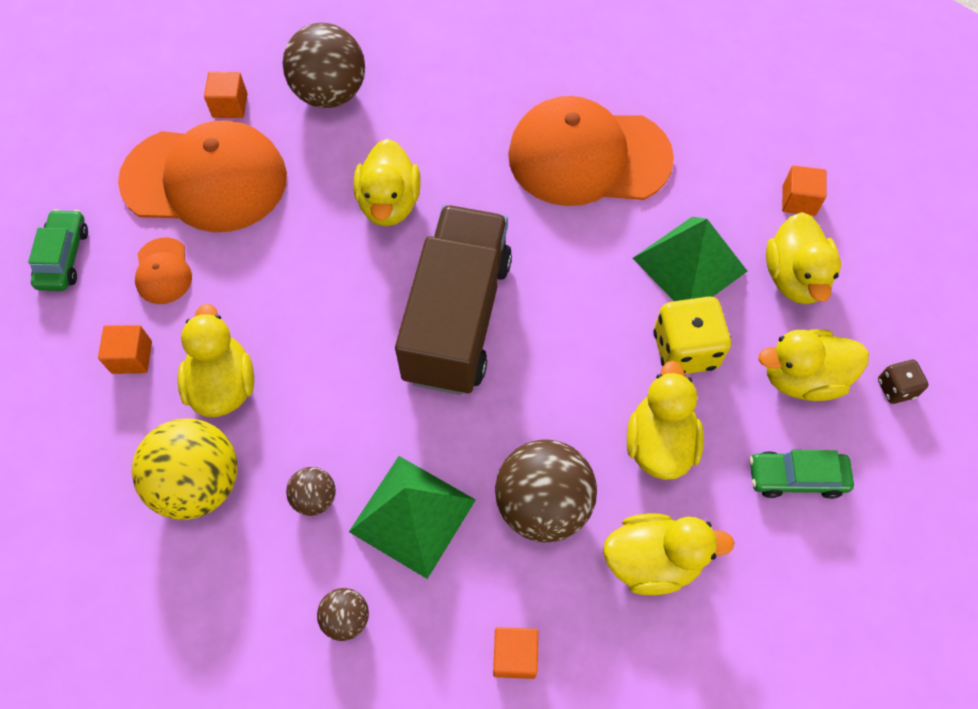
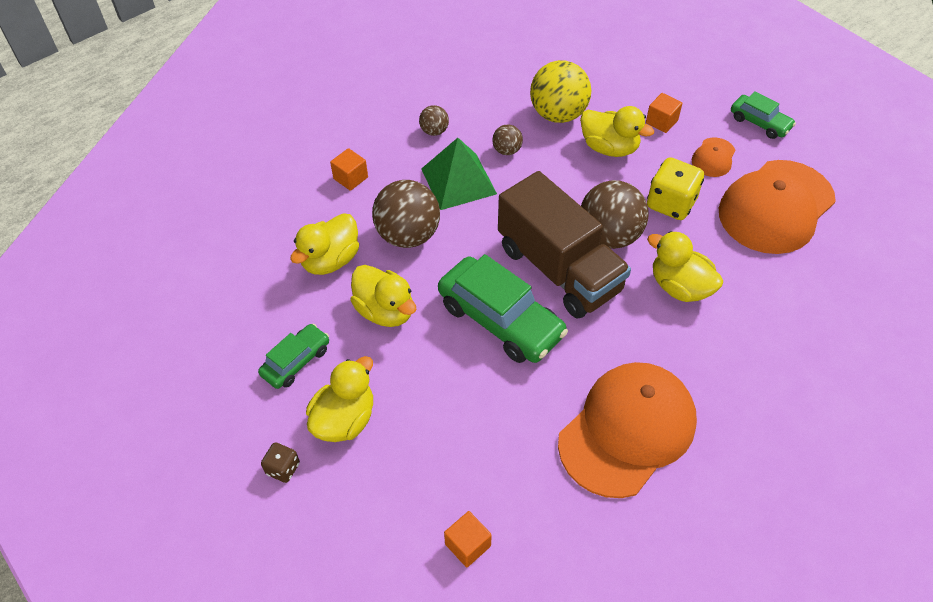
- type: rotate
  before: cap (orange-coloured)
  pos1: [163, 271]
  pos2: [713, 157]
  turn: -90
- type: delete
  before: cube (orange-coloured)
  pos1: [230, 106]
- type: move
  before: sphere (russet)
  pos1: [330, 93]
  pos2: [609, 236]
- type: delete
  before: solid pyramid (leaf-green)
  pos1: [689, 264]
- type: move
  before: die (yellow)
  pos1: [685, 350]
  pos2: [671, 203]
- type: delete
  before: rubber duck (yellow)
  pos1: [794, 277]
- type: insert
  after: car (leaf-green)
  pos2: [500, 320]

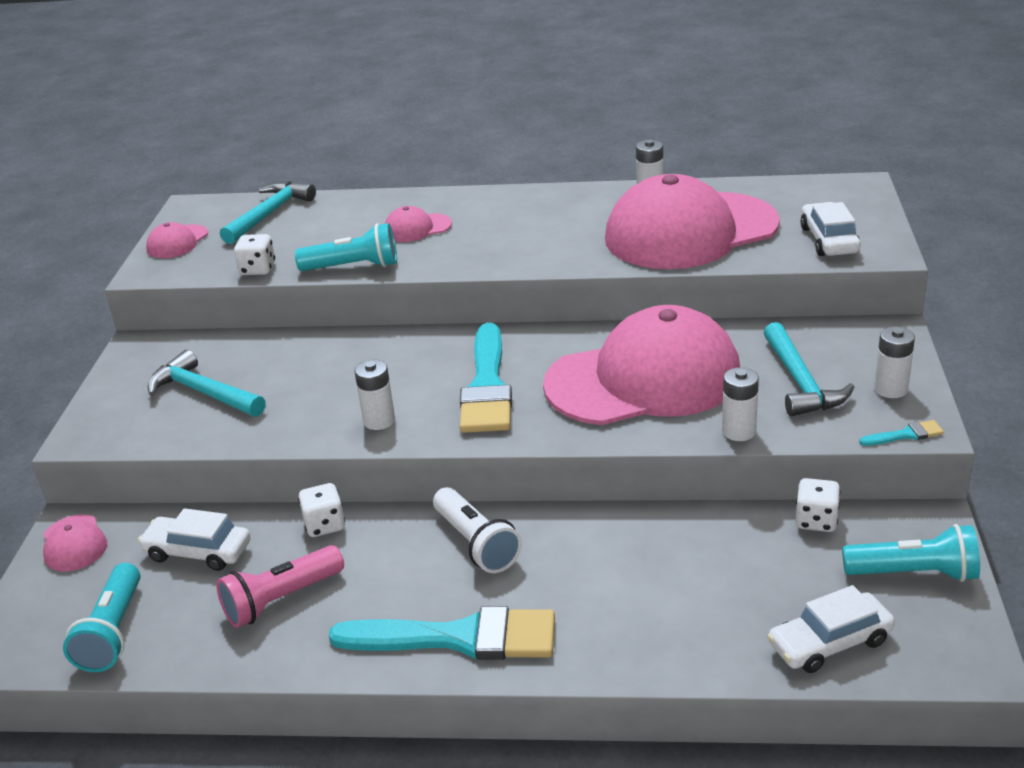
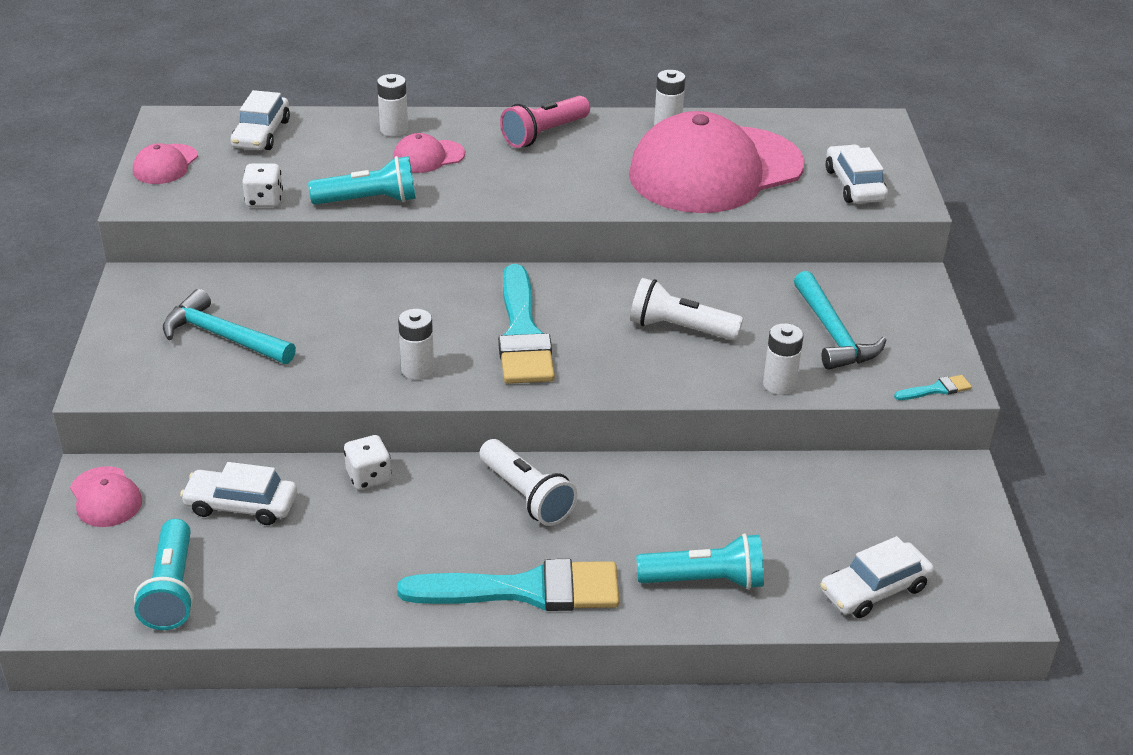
- type: move
  before: torch (pink)
  pos1: [281, 599]
  pos2: [544, 134]
- type: replace
  before: hammer (turquoise)
  after: car (snow-white)
  pos1: [269, 214]
  pos2: [261, 134]
- type: replace
  before: cap (pink)
  after: torch (snow-white)
  pos1: [644, 379]
  pos2: [680, 328]
- type: delete
  before: die (snow-white)
  pos1: [816, 521]
- type: move
  before: torch (turquoise)
  pos1: [914, 573]
  pos2: [705, 580]
- type: move
  before: AA battery (snow-white)
  pos1: [890, 389]
  pos2: [394, 130]

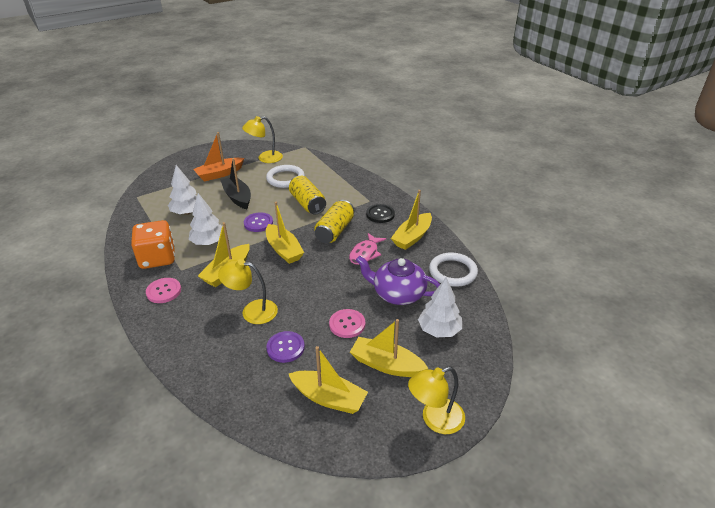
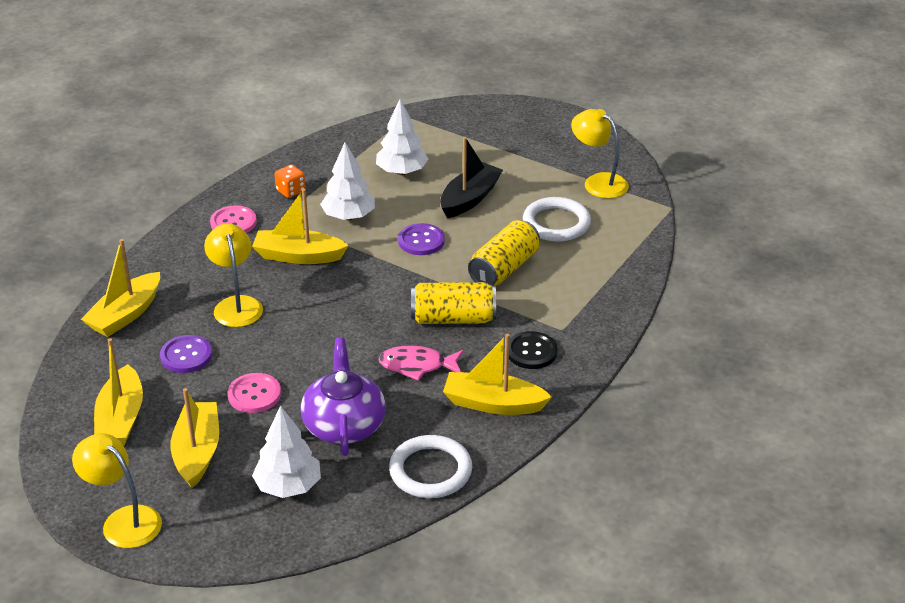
- type: resize
  before: die (orange-coloured)
  pos1: [157, 258]
  pos2: [290, 191]
  scale: 0.48
- type: delete
  before: toy boat (orange-coloured)
  pos1: [219, 174]
- type: move
  before: toy boat (yellow)
  pos1: [284, 250]
  pos2: [125, 314]

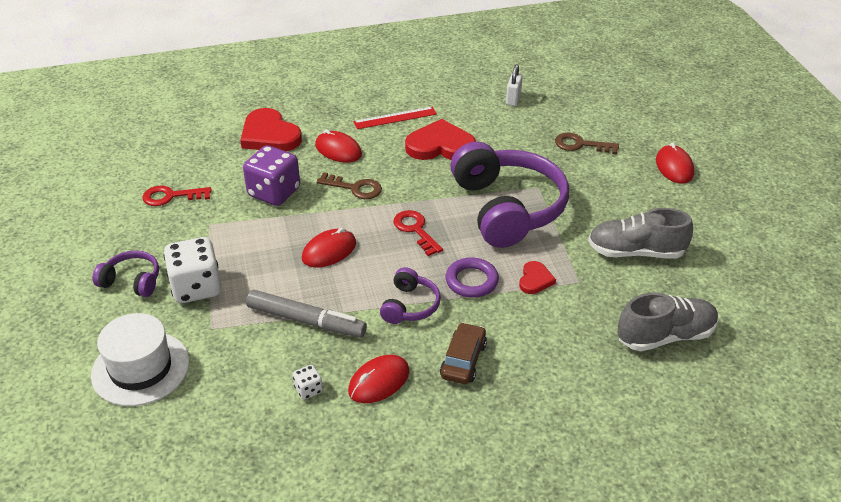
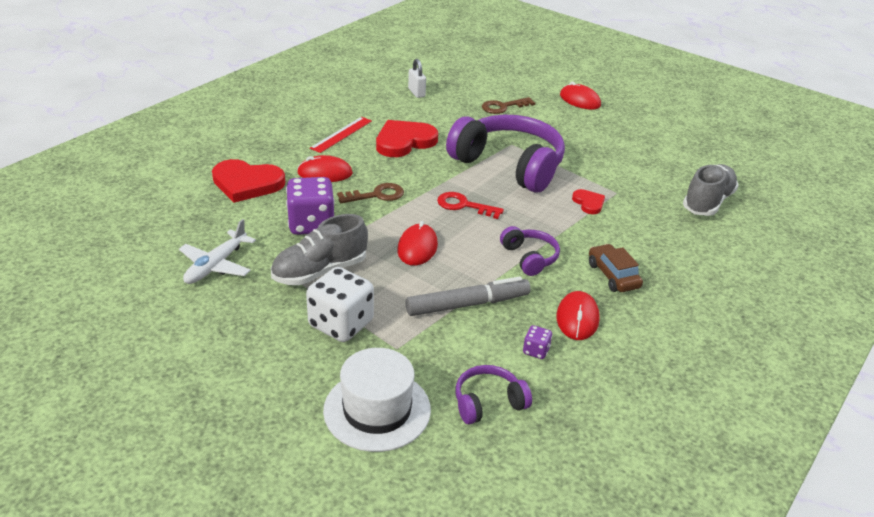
- type: move
  before: headphones (violet)
  pos1: [132, 281]
  pos2: [488, 403]
- type: replace
  before: door key (red)
  after: toy plane (snow-white)
  pos1: [171, 196]
  pos2: [216, 265]
- type: recolor
  before: die (snow-white)
  after: die (violet)
  pos1: [308, 390]
  pos2: [536, 351]
- type: delete
  before: torus (violet)
  pos1: [471, 281]
- type: move
  before: shoe (gray)
  pos1: [635, 252]
  pos2: [320, 271]

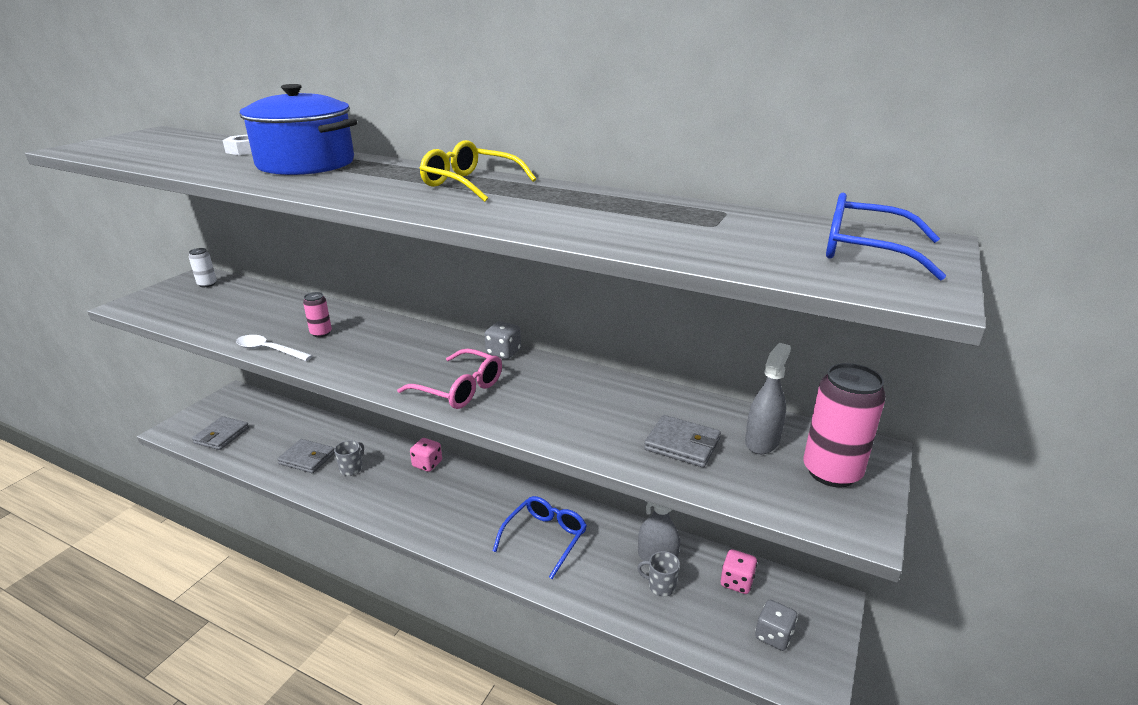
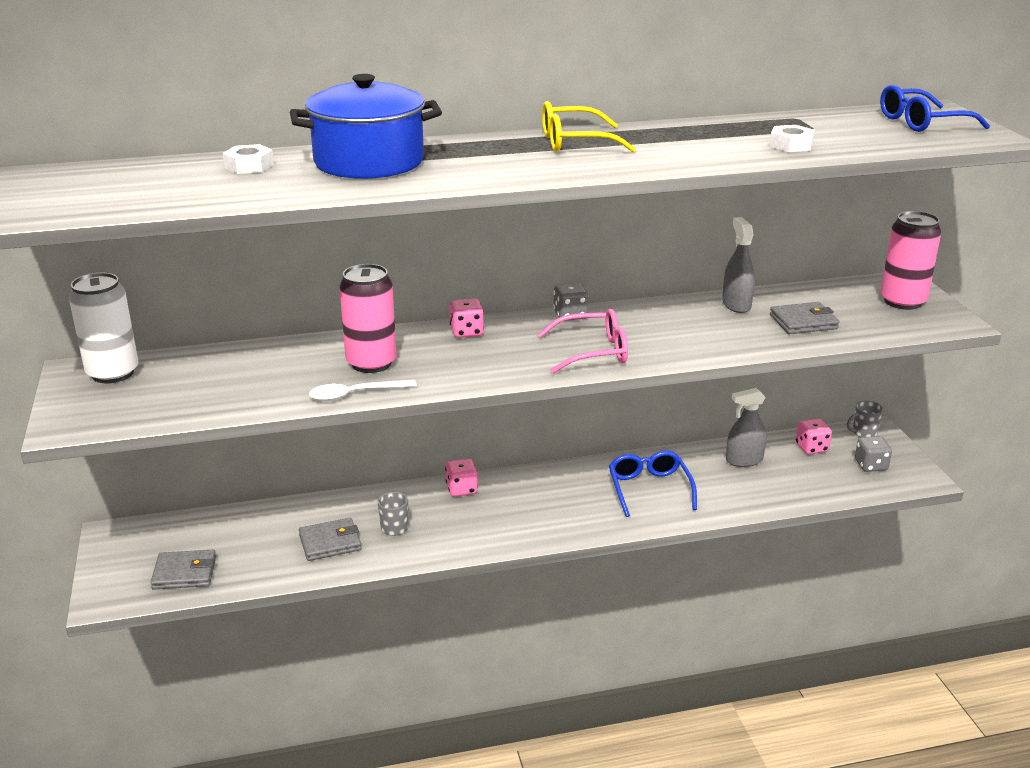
- type: resize
  before: tin (snow-white)
  pos1: [207, 284]
  pos2: [113, 373]
  scale: 1.97
- type: rotate
  before: card wallet (gray)
  pos1: [222, 435]
  pos2: [184, 573]
  turn: -75
- type: resize
  before: tin (pink)
  pos1: [321, 333]
  pos2: [371, 363]
  scale: 1.97
- type: move
  before: mug (gray)
  pos1: [661, 586]
  pos2: [863, 433]
- type: move
  before: spray bottle (gray)
  pos1: [762, 441]
  pos2: [736, 304]
- type: insert
  after: die (pink)
  pos2: [467, 332]
- type: insert
  after: hexagon nut (snow-white)
  pos2: [791, 145]

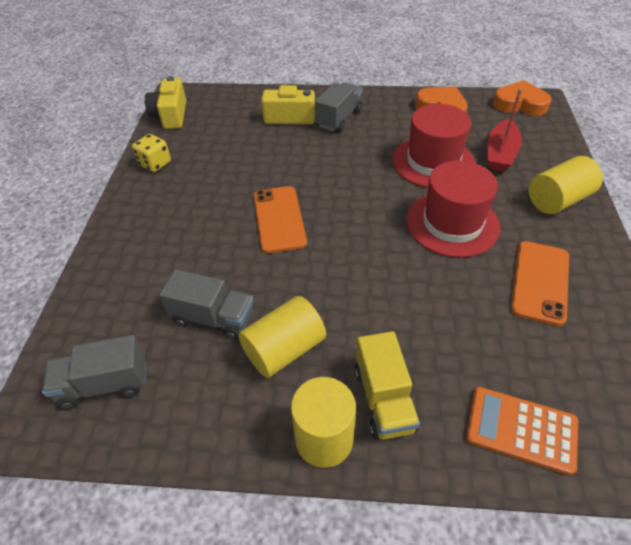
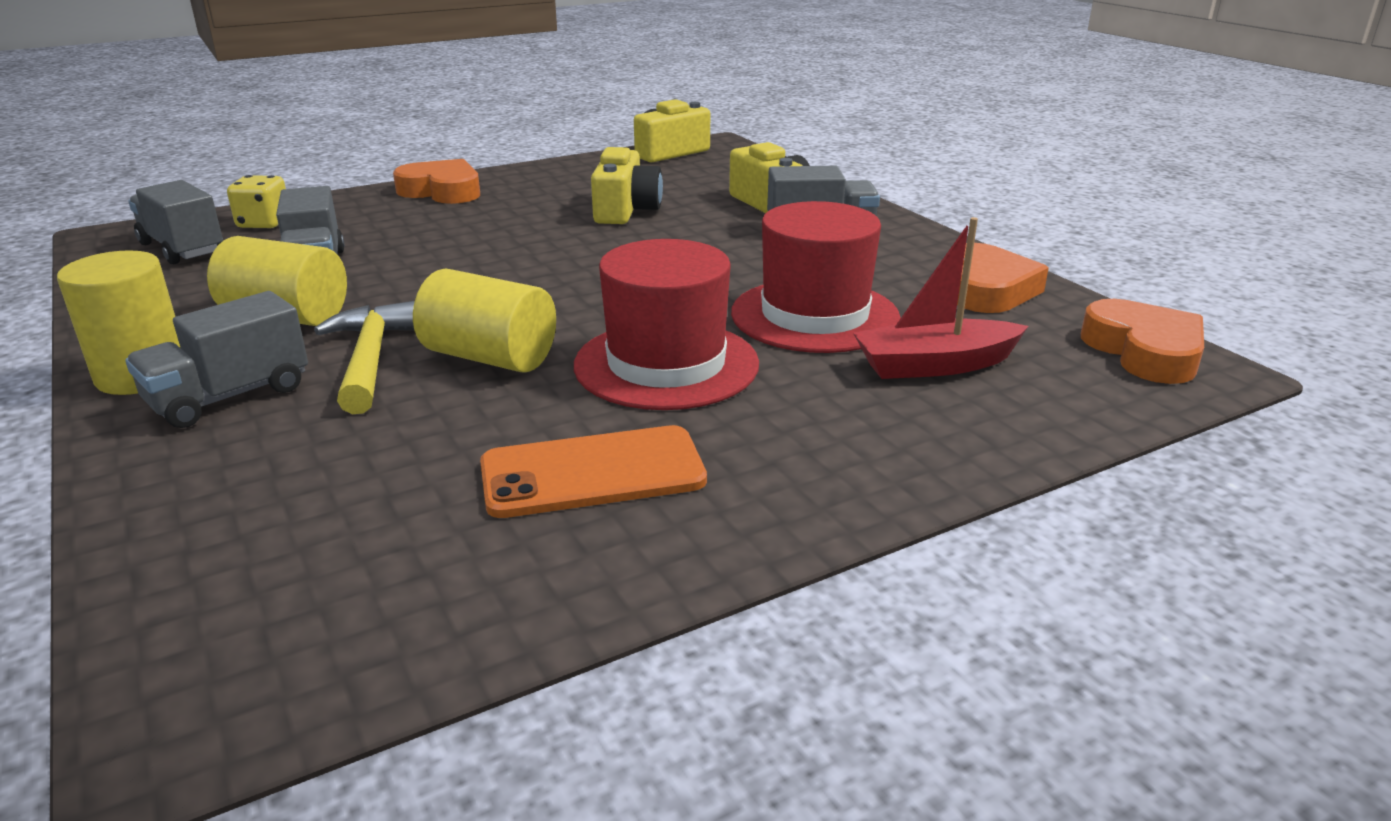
- type: move
  before: die (yellow)
  pos1: [155, 164]
  pos2: [264, 223]
- type: delete
  before: phone (orange-coloured)
  pos1: [279, 219]
- type: recolor
  before: lorry (yellow)
  after: lorry (gray)
  pos1: [383, 399]
  pos2: [229, 396]
- type: delete
  before: pocket calculator (orange-coloured)
  pos1: [521, 430]
- type: move
  before: solid cylinder (yellow)
  pos1: [557, 200]
  pos2: [489, 357]
- type: insert
  after: hammer (yellow)
  pos2: [370, 359]
- type: insert
  after: heart (orange-coloured)
  pos2: [442, 191]
- type: insert
  after: camera (yellow)
  pos2: [626, 210]

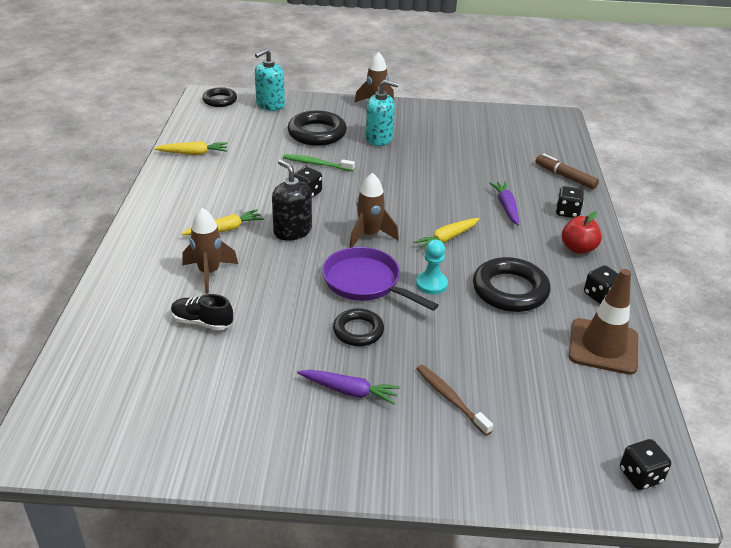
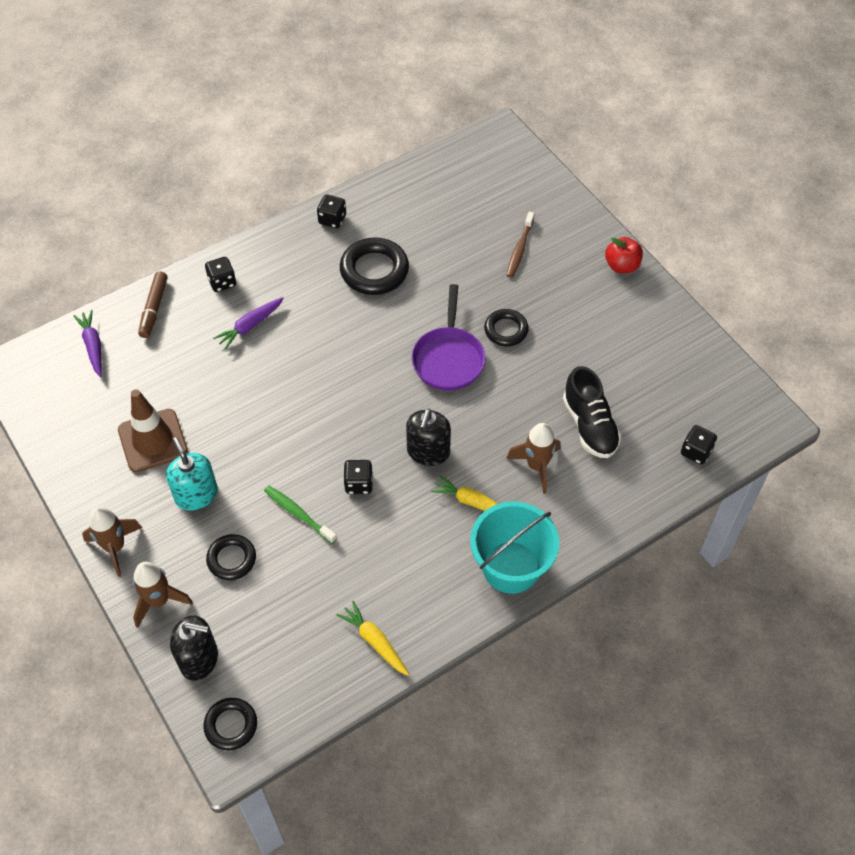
- type: resize
  before: shoe (ebony)
  pos1: [202, 322]
  pos2: [590, 425]
  scale: 1.51
- type: recolor
  before: soap dispenser (turquoise)
  after: soap dispenser (ebony)
  pos1: [270, 105]
  pos2: [199, 659]
- type: rotate
  before: dental brush (leaf-green)
  pos1: [316, 164]
  pos2: [298, 514]
  turn: 150
- type: resize
  before: torus (ebony)
  pos1: [317, 133]
  pos2: [231, 559]
  scale: 0.62
- type: move
  before: carrot (violet)
  pos1: [349, 391]
  pos2: [93, 346]
- type: move
  before: rocket (russet)
  pos1: [369, 236]
  pos2: [159, 601]
- type: delete
  before: carrot (yellow)
  pos1: [447, 239]
- type: delete
  before: chess pawn (turquoise)
  pos1: [431, 284]
- type: move
  before: apple (red)
  pos1: [578, 248]
  pos2: [621, 266]
- type: move
  before: traffic cone (russet)
  pos1: [603, 346]
  pos2: [153, 440]
- type: move
  before: die (ebony)
  pos1: [640, 476]
  pos2: [696, 452]
- type: insert
  after: pail (turquoise)
  pos2: [511, 567]

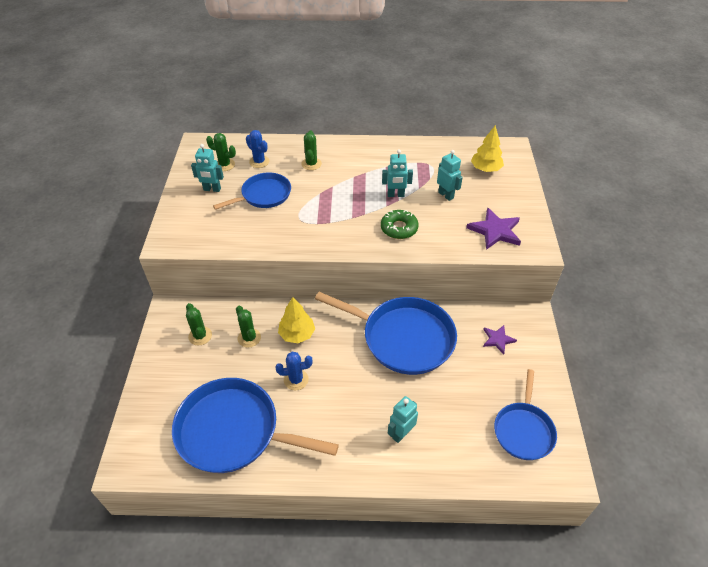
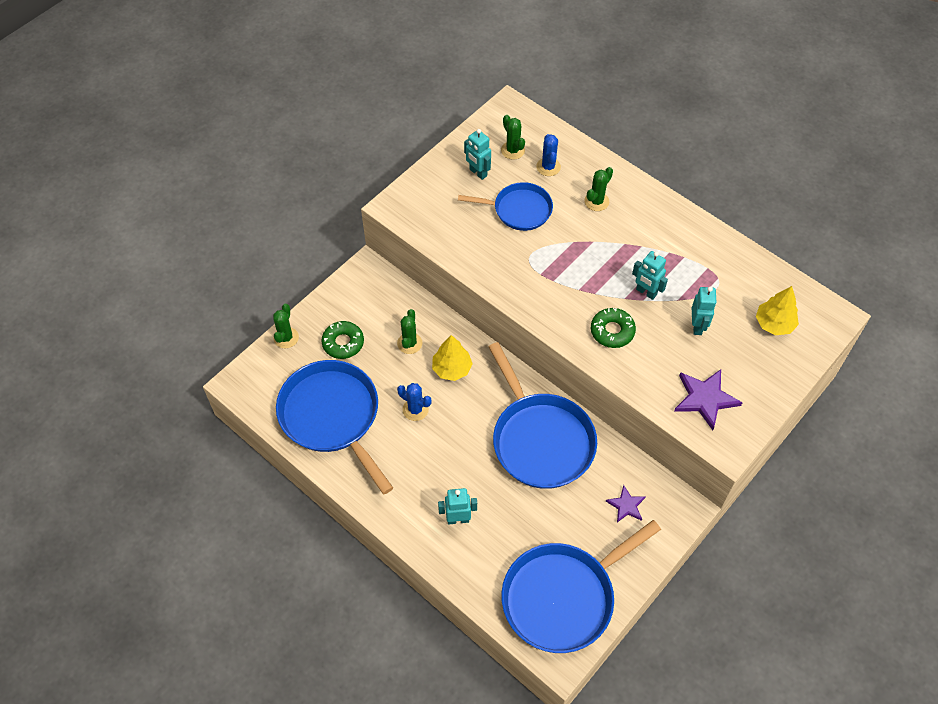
- type: move
  before: prickly plant (leaf-green)
  pos1: [200, 336]
  pos2: [286, 338]
- type: resize
  before: frying pan (blue)
  pos1: [523, 430]
  pos2: [562, 597]
  scale: 1.67
- type: insert
  after: glazed donut (leaf-green)
  pos2: [343, 343]

